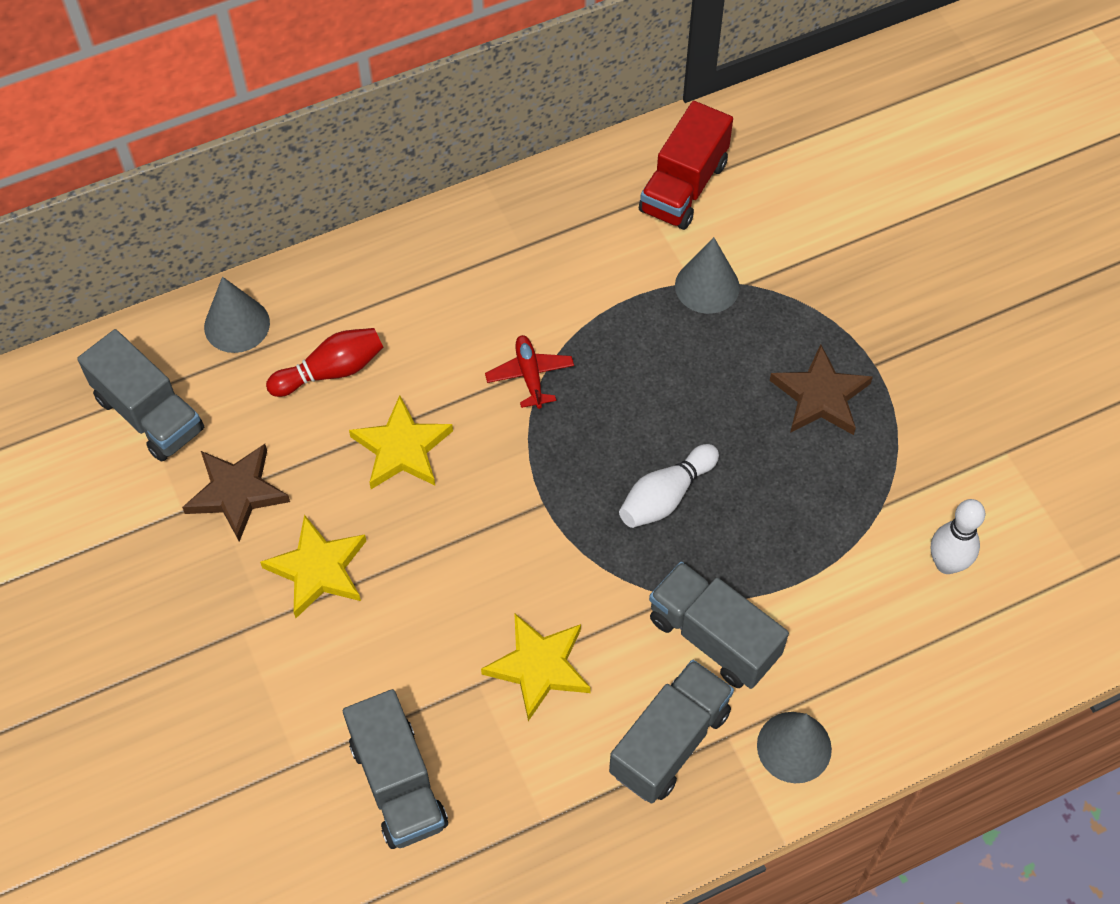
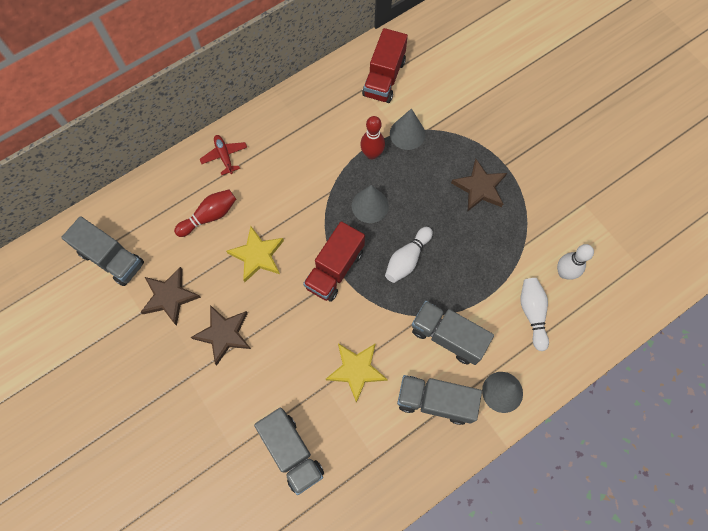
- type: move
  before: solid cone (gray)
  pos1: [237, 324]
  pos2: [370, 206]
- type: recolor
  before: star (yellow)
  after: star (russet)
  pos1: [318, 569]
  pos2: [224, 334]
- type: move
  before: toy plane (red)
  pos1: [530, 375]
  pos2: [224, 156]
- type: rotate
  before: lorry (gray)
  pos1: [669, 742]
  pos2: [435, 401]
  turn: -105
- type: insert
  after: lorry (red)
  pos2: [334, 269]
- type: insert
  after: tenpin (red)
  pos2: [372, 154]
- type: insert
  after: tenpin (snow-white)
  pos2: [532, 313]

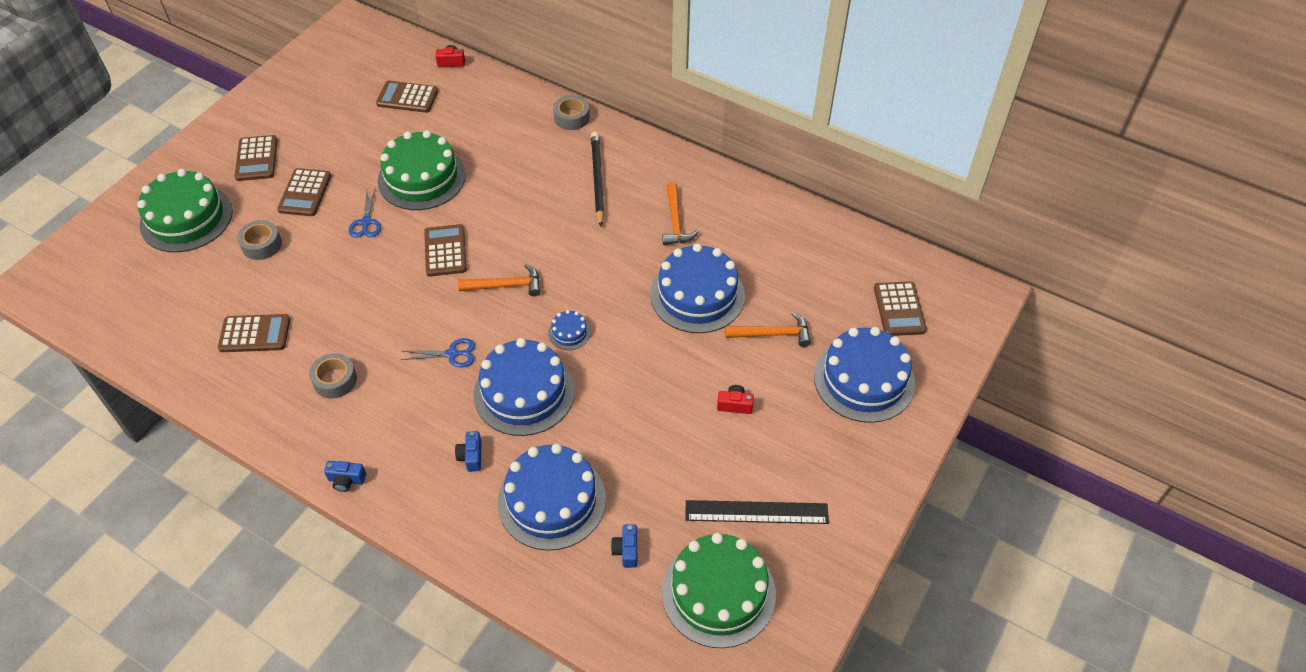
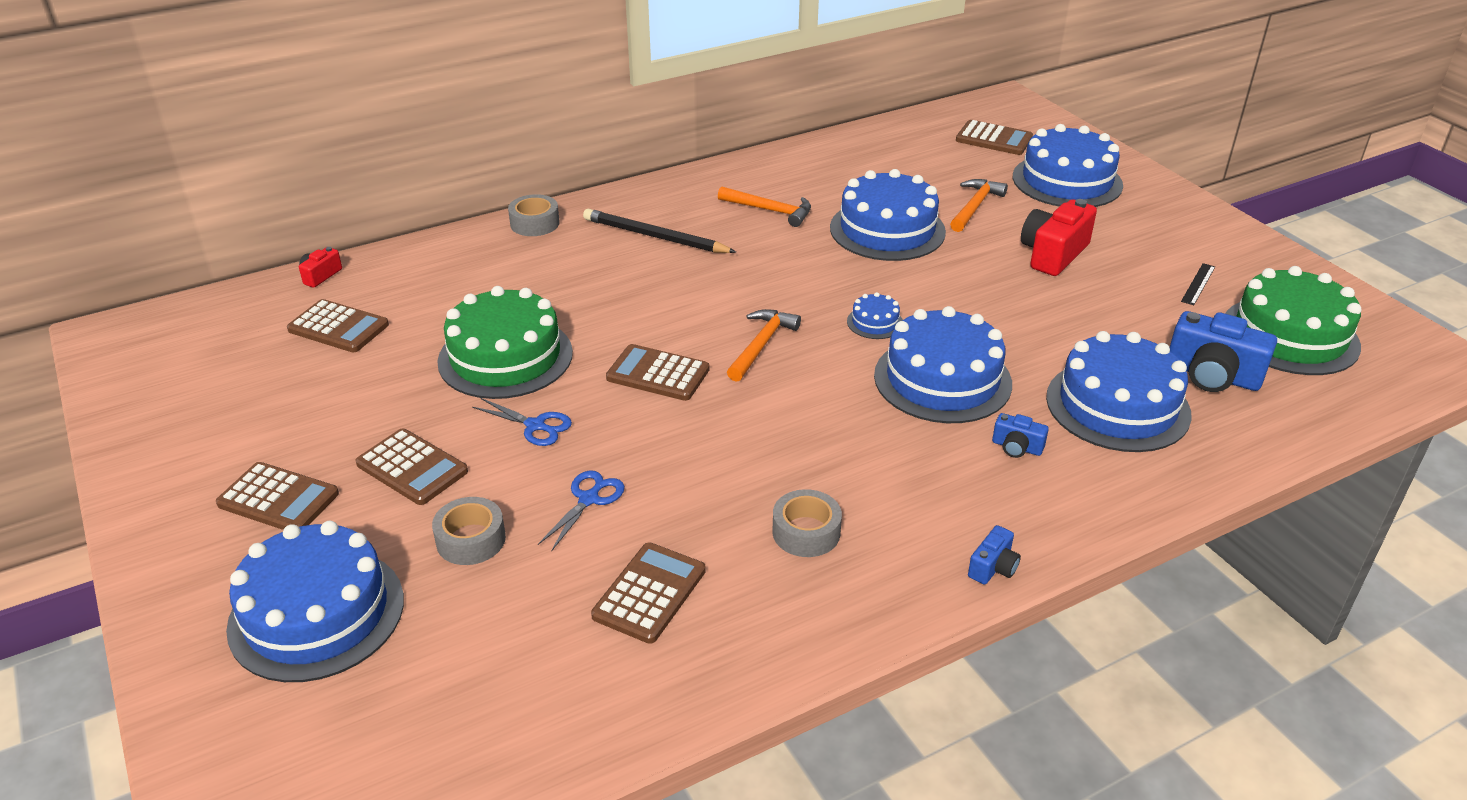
- type: recolor
  before: layer cake (leaf-green)
  after: layer cake (blue)
  pos1: [186, 218]
  pos2: [316, 613]
- type: rotate
  before: pocket calculator (russet)
  pos1: [407, 97]
  pos2: [338, 327]
  turn: -105
- type: move
  before: shears (blue)
  pos1: [452, 354]
  pos2: [588, 499]
- type: resize
  before: camera (blue)
  pos1: [626, 550]
  pos2: [1212, 375]
  scale: 1.98
- type: resize
  before: straightedge (ebony)
  pos1: [756, 512]
  pos2: [1198, 284]
  scale: 0.51
- type: resize
  before: camera (red)
  pos1: [734, 405]
  pos2: [1053, 254]
  scale: 1.98

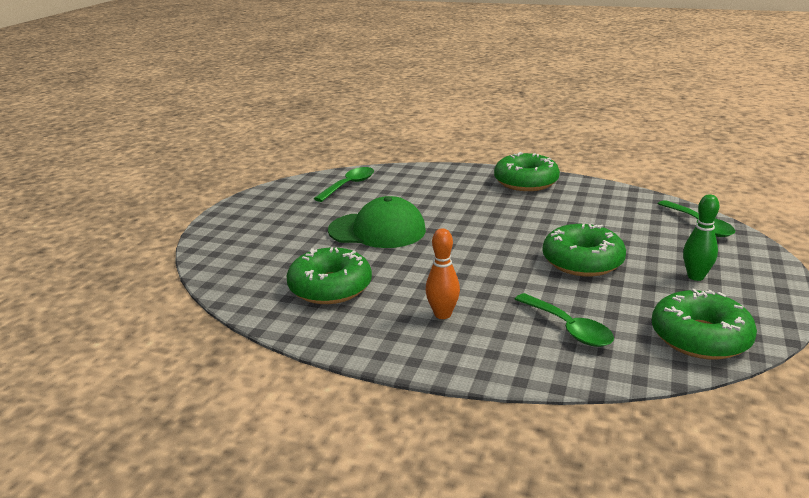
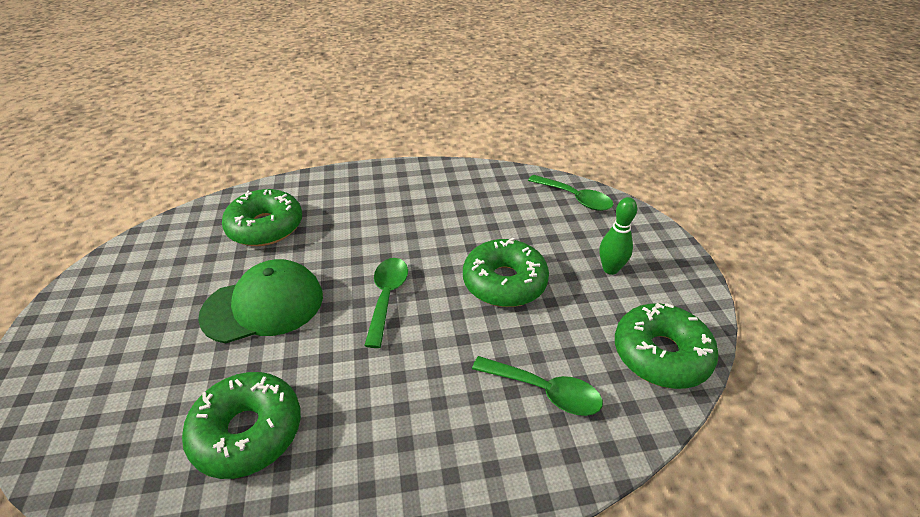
- type: move
  before: spoon (leaf-green)
  pos1: [349, 185]
  pos2: [387, 297]
- type: delete
  before: tenpin (orange-coloured)
  pos1: [442, 314]
- type: move
  before: glazed donut (leaf-green)
  pos1: [526, 182]
  pos2: [266, 227]

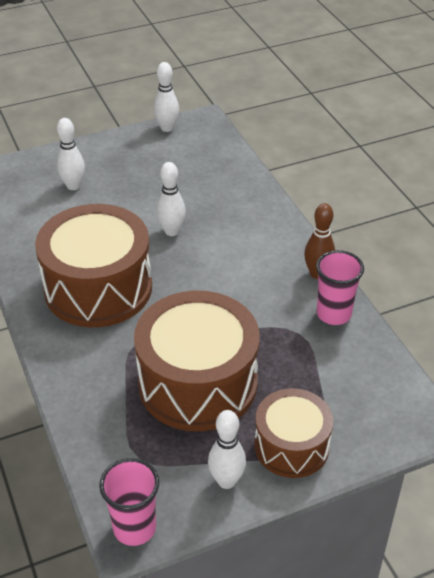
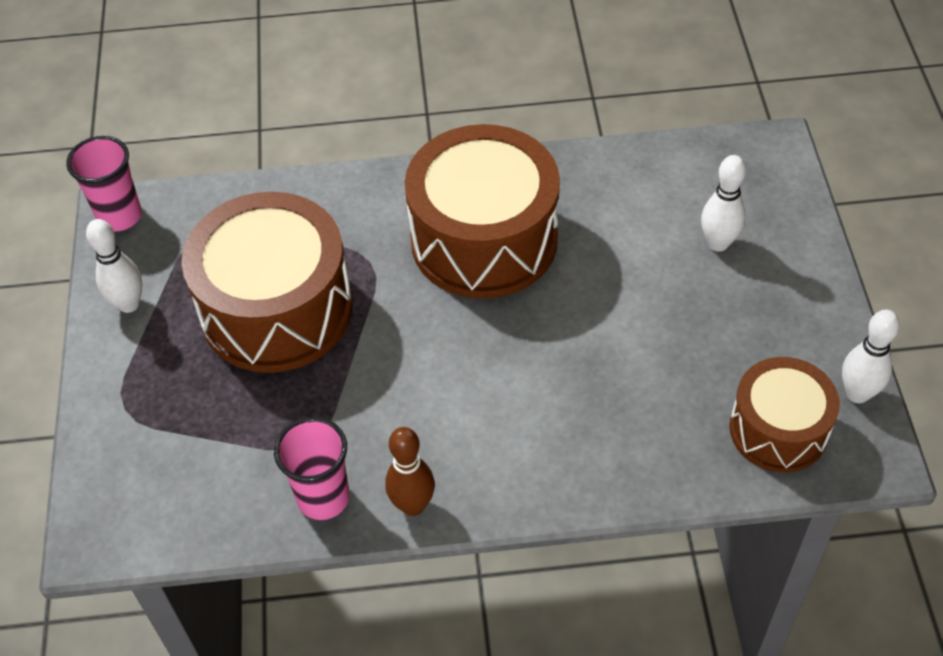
- type: delete
  before: tenpin (snow-white)
  pos1: [172, 231]
- type: move
  before: toy drum (russet)
  pos1: [291, 446]
  pos2: [778, 429]

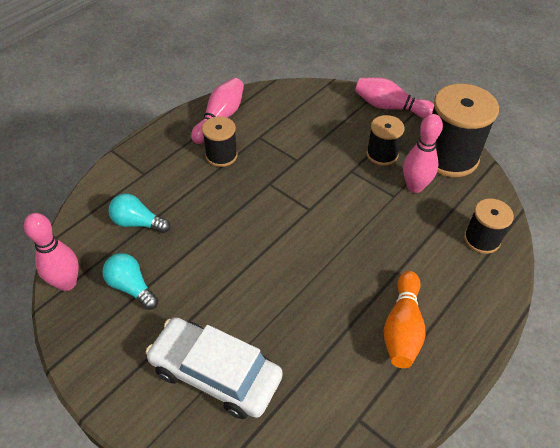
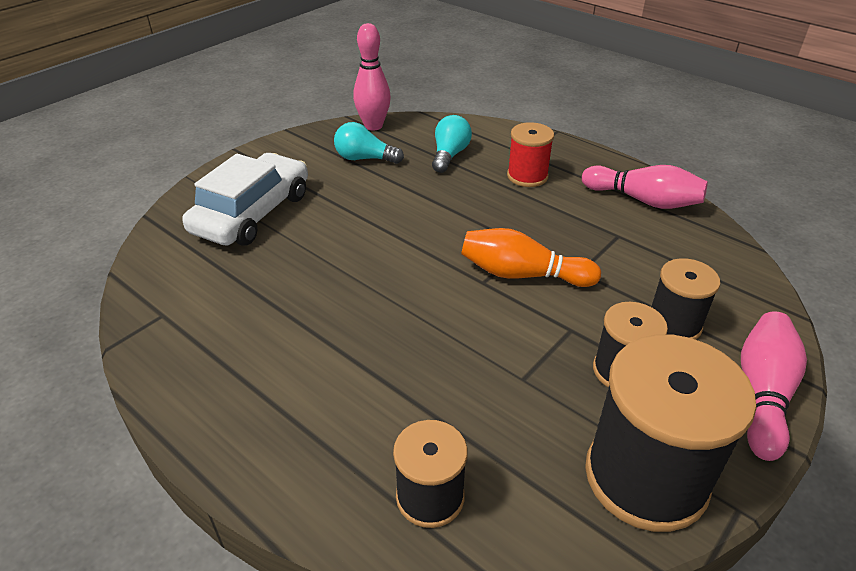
- type: rotate
  before: light bulb (turquoise)
  pos1: [131, 287]
  pos2: [365, 159]
  turn: -120
- type: move
  before: reel of thread (ebony)
  pos1: [221, 155]
  pos2: [674, 324]
- type: move
  before: tenpin (orange-coloured)
  pos1: [402, 328]
  pos2: [522, 274]
- type: delete
  before: tenpin (pink)
  pos1: [414, 187]
- type: insert
  after: reel of thread (red)
  pos2: [527, 176]

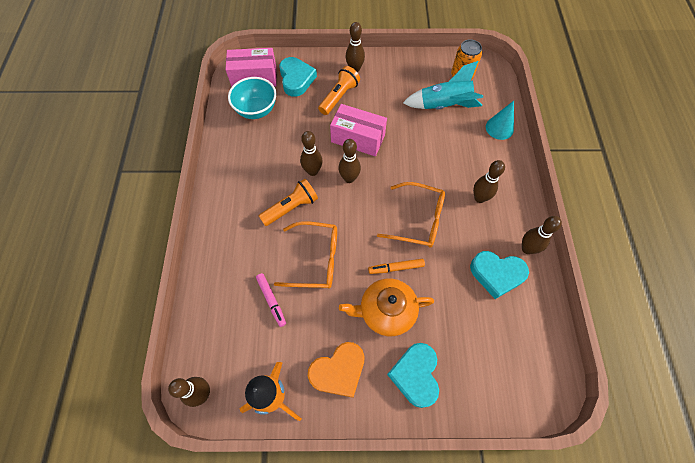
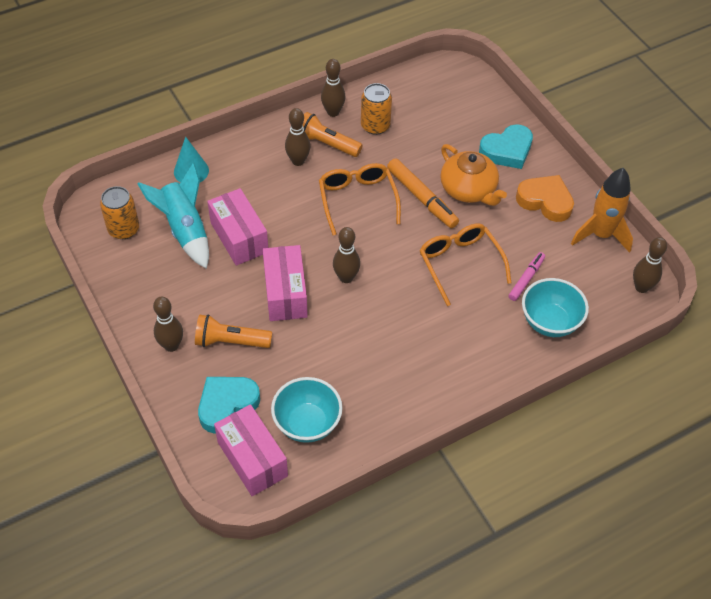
- type: move
  before: torch (orange-coloured)
  pos1: [291, 207]
  pos2: [327, 144]
- type: delete
  before: tenpin (russet)
  pos1: [312, 171]
- type: resize
  before: marker pen (orange-coloured)
  pos1: [396, 268]
  pos2: [422, 198]
  scale: 1.62
- type: replace
  before: heart (turquoise)
  after: tin (orange-coloured)
  pos1: [496, 274]
  pos2: [375, 126]
- type: insert
  after: parcel (pink)
  pos2: [239, 237]
- type: insert
  after: serving bowl (turquoise)
  pos2: [550, 322]

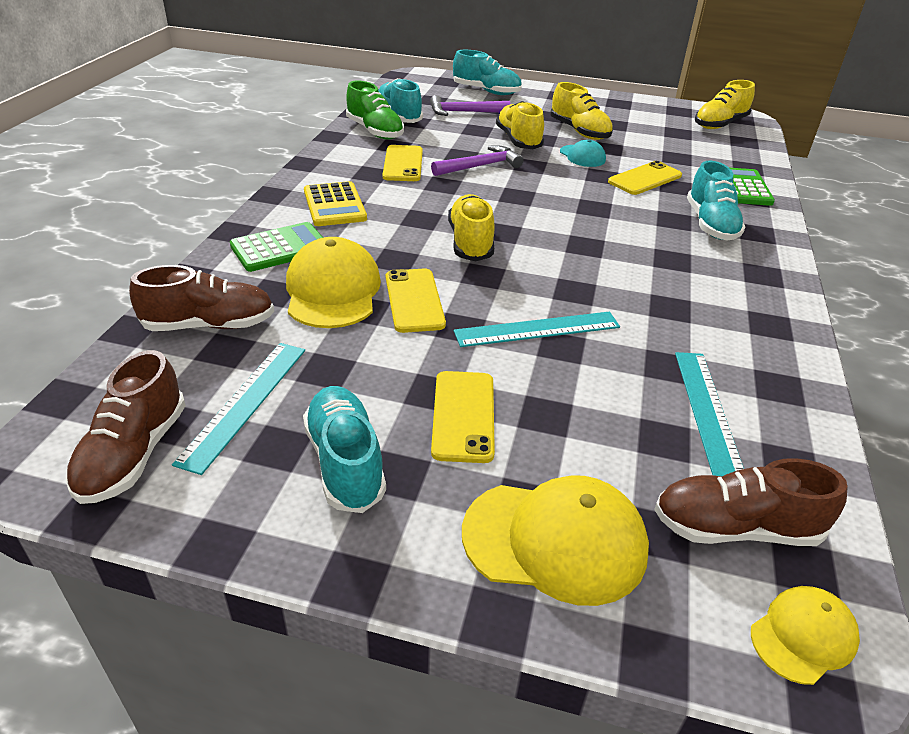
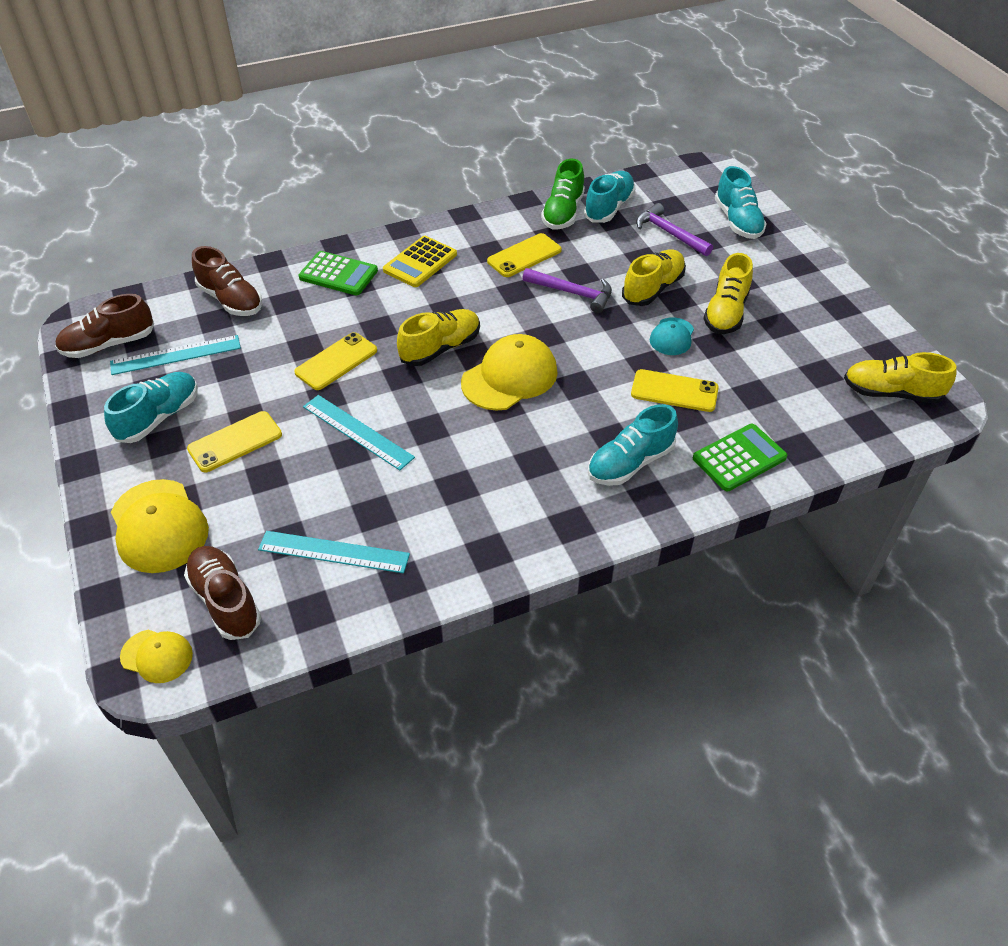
- type: move
  before: cap (yellow)
  pos1: [333, 290]
  pos2: [510, 377]
- type: rotate
  before: straightedge (turquoise)
  pos1: [707, 413]
  pos2: [334, 552]
  turn: 45

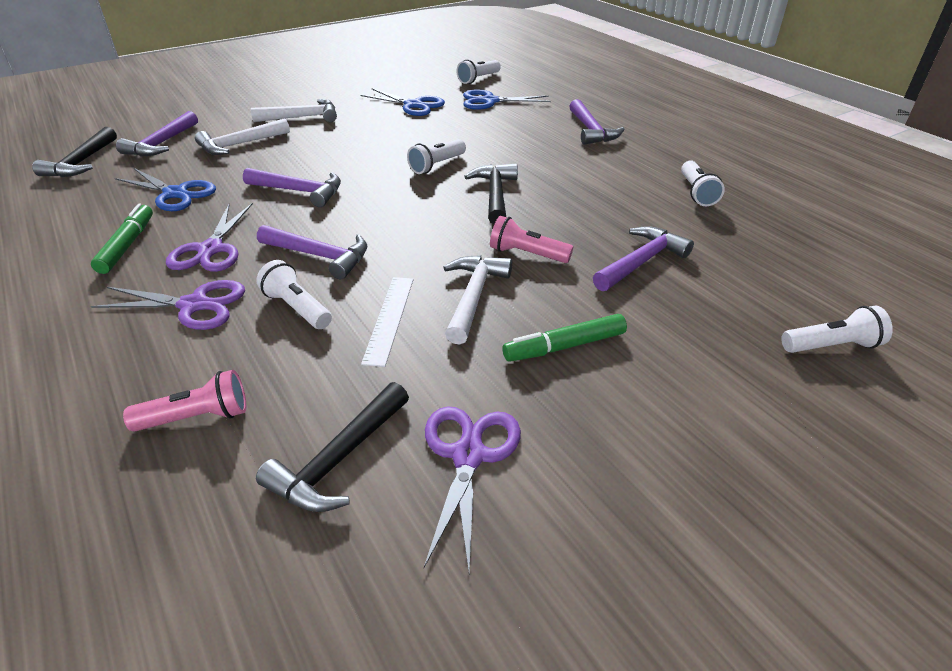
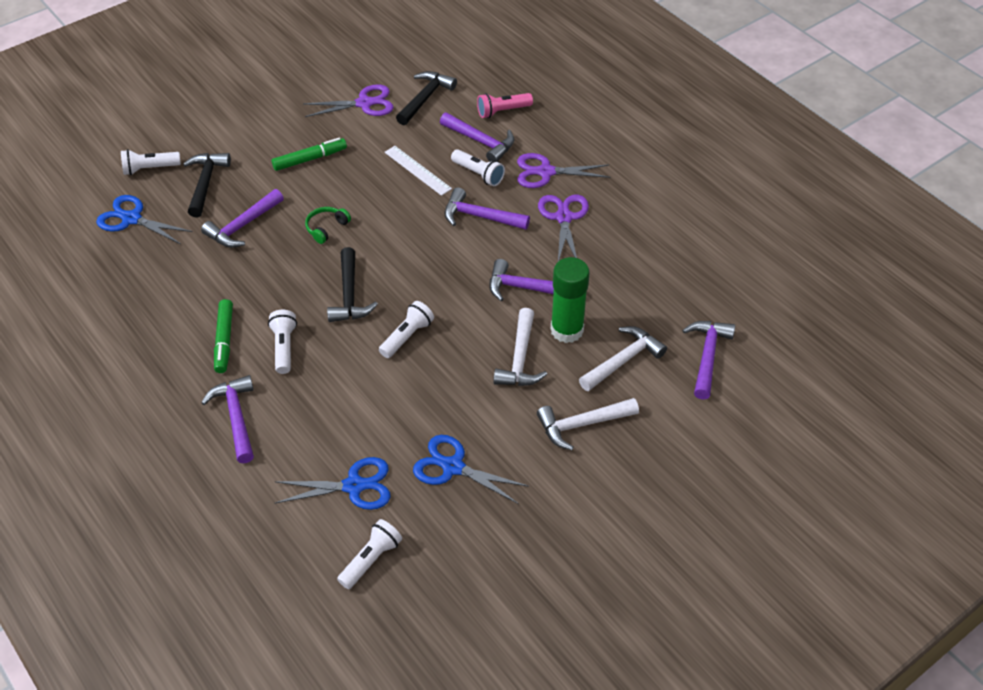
- type: move
  before: hammer (ebony)
  pos1: [82, 162]
  pos2: [205, 183]
- type: move
  before: marker pen (leaf-green)
  pos1: [127, 245]
  pos2: [224, 340]
- type: move
  before: shears (blue)
  pos1: [175, 193]
  pos2: [131, 219]
- type: rotate
  before: straightedge (snow-white)
  pos1: [389, 319]
  pos2: [417, 170]
  turn: -45
- type: rotate
  before: shears (violet)
  pos1: [468, 455]
  pos2: [364, 103]
  turn: -105
- type: move
  before: hammer (snow-white)
  pos1: [473, 297]
  pos2: [520, 358]
- type: replace
  before: torch (pink)
  after: headphones (leaf-green)
  pos1: [527, 254]
  pos2: [326, 228]
- type: move
  before: torch (snow-white)
  pos1: [696, 193]
  pos2: [284, 347]
- type: insert
  after: hammer (violet)
  pos2: [480, 142]
- type: insert
  after: stick of glue (leaf-green)
  pos2: [567, 330]

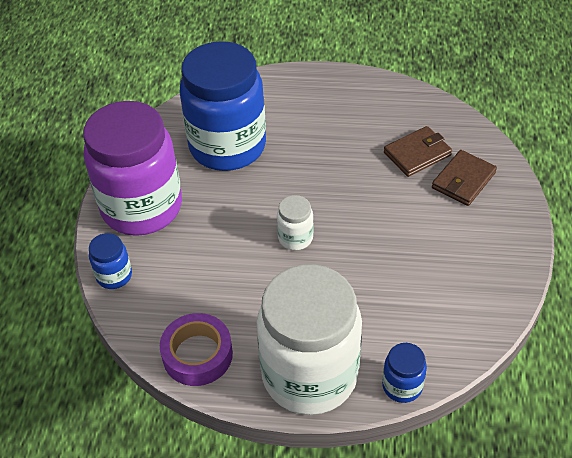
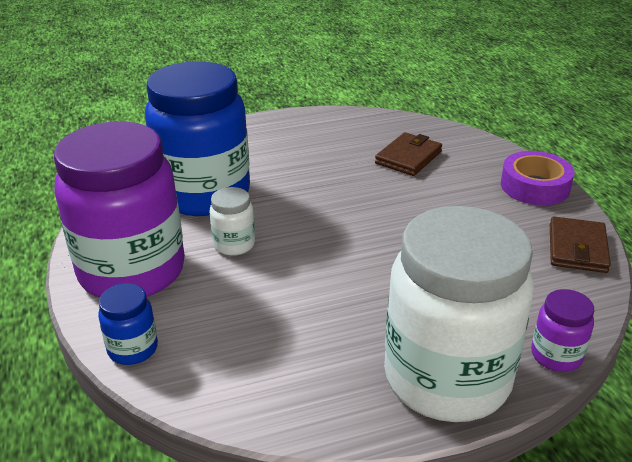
- type: move
  before: sticky tape (violet)
  pos1: [197, 354]
  pos2: [535, 186]
- type: move
  before: preserve jar (snow-white)
  pos1: [295, 238]
  pos2: [234, 244]
- type: recolor
  before: preserve jar (blue)
  after: preserve jar (violet)
  pos1: [402, 386]
  pos2: [556, 355]
- type: move
  before: card wallet (russet)
  pos1: [463, 180]
  pos2: [577, 248]

